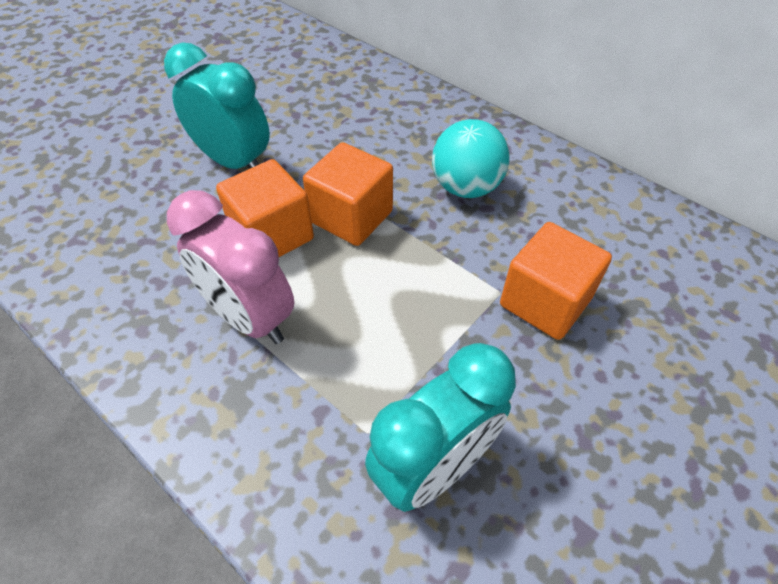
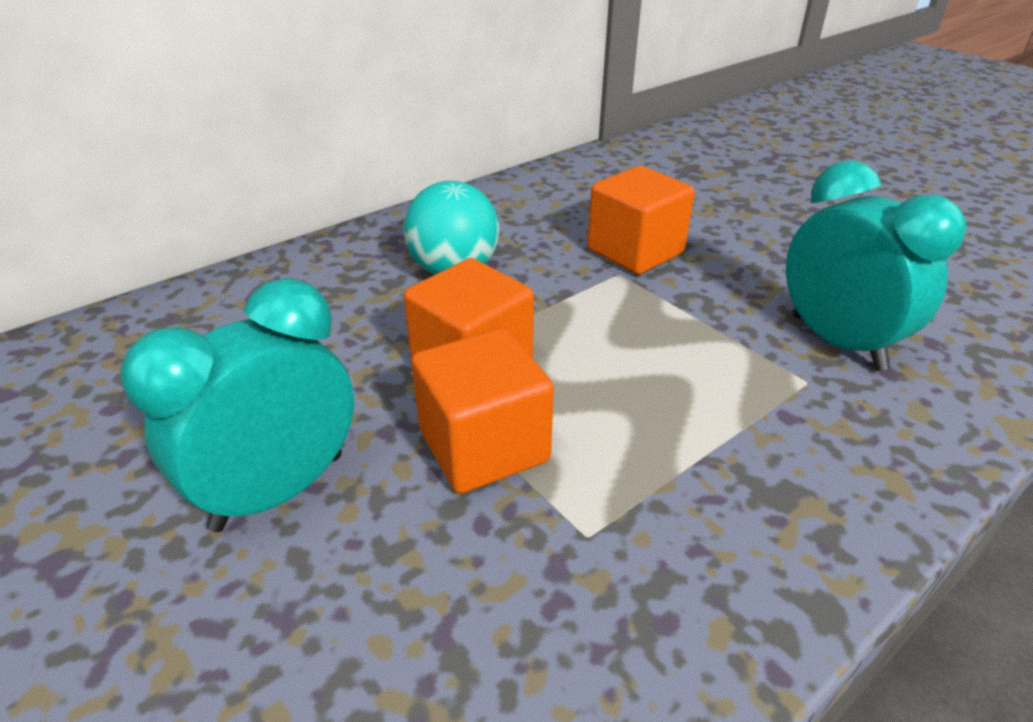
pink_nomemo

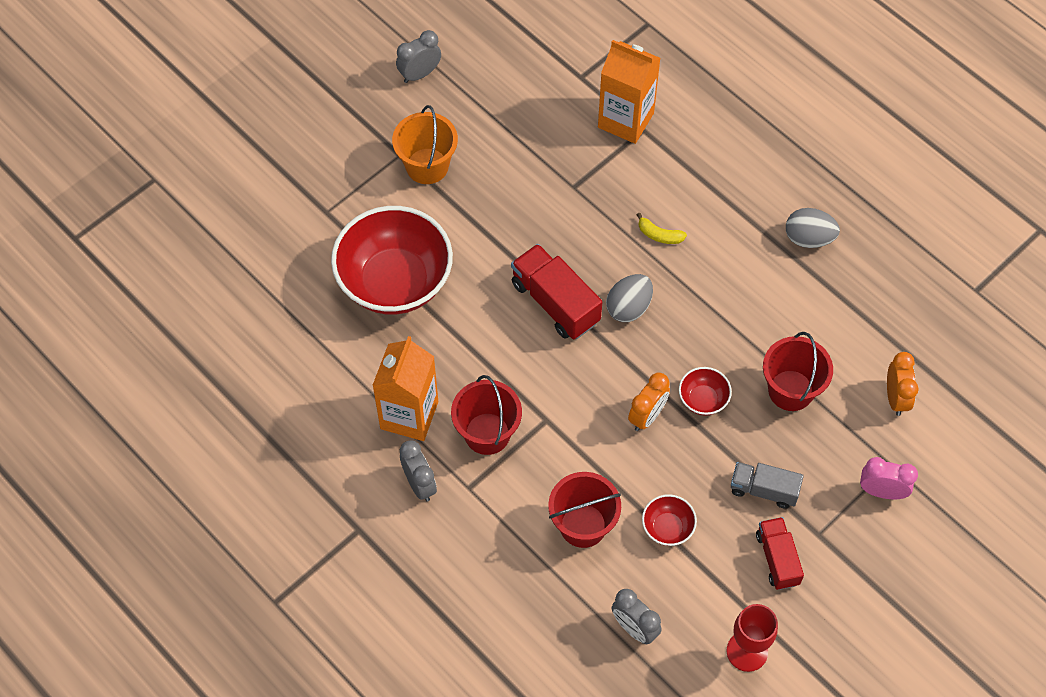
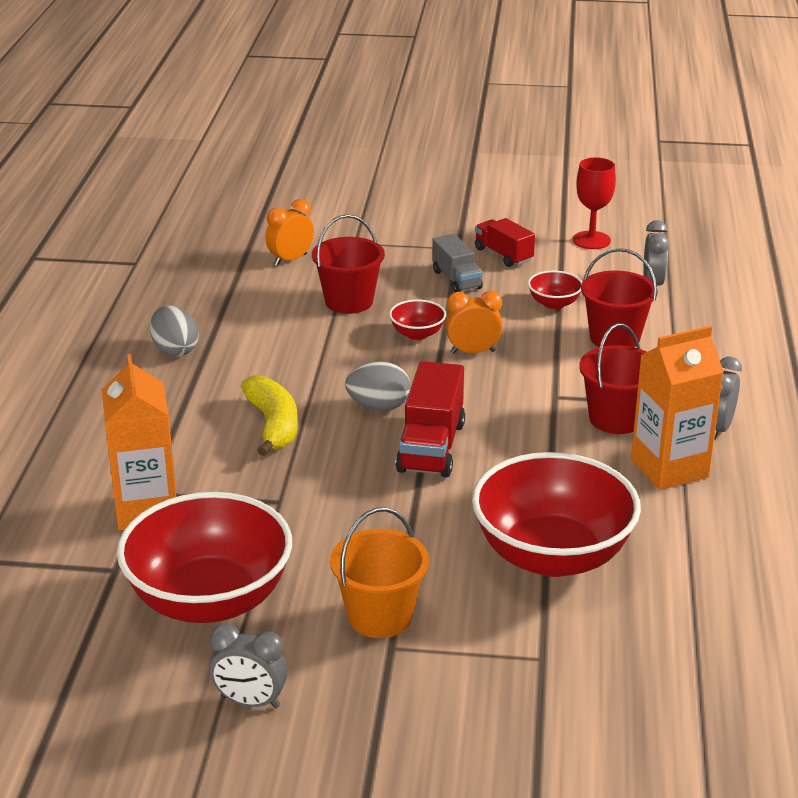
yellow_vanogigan; pink_nomemo; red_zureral (2nd from left); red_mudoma (1st from left)

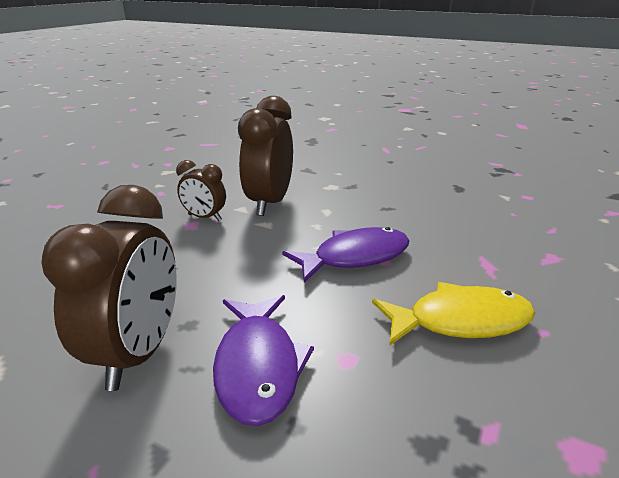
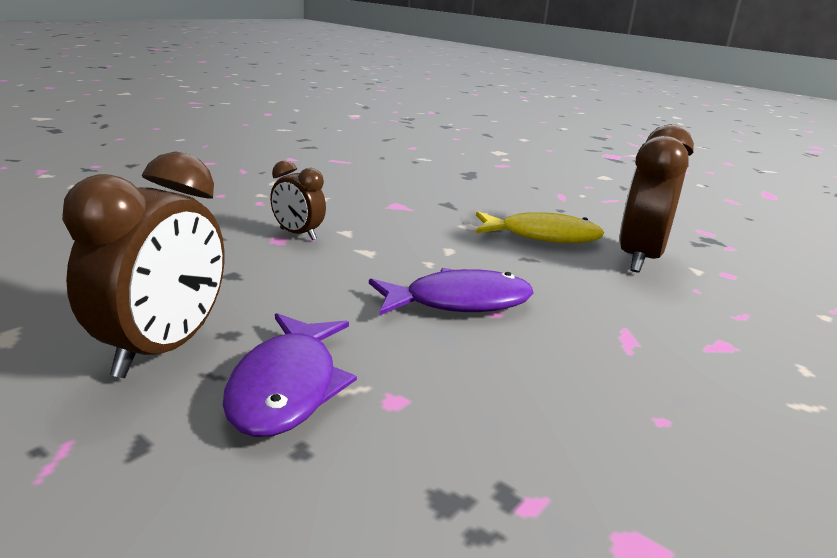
brown_nomemo (3rd from left); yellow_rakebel

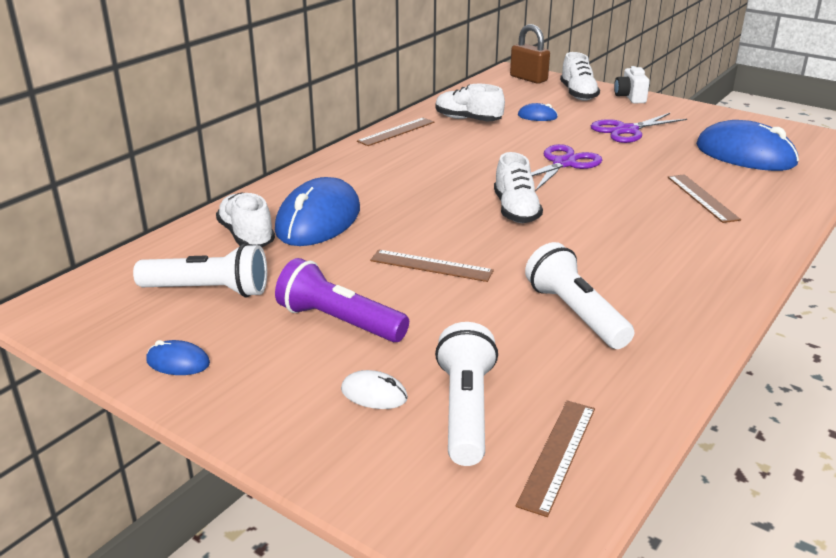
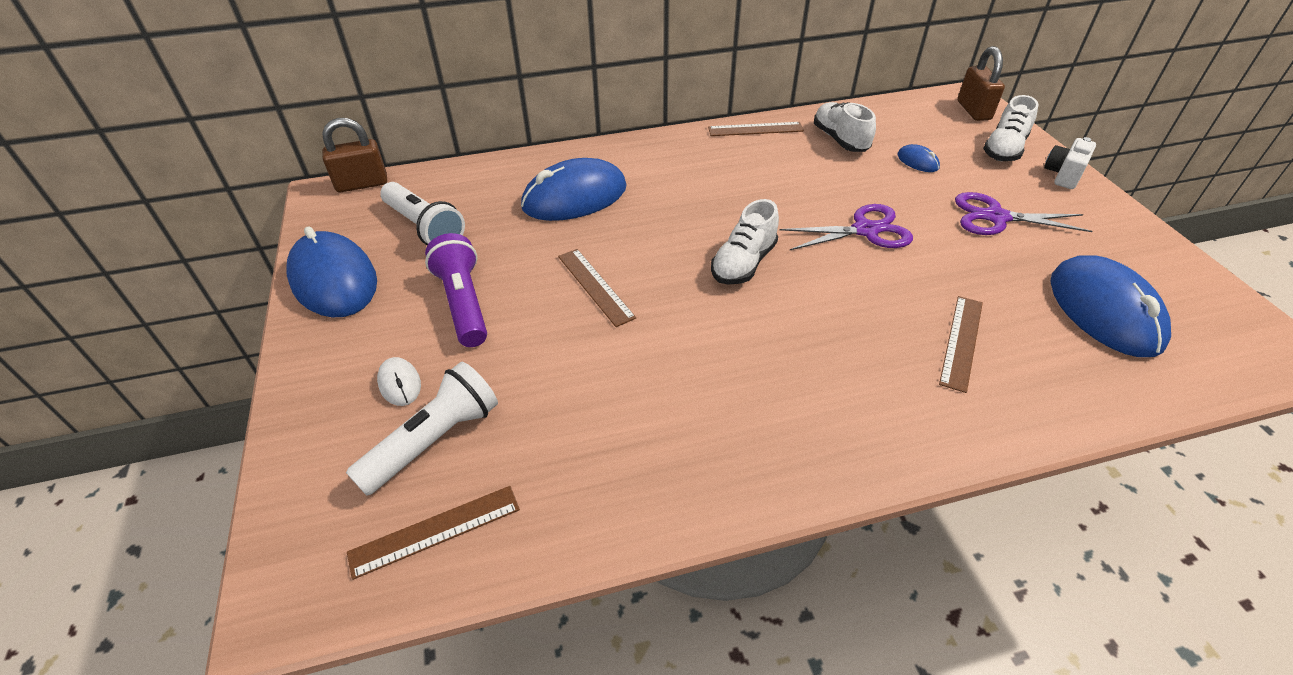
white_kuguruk (1st from left in the first image); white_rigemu (3rd from left in the first image); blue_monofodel (1st from left); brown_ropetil (1st from left)

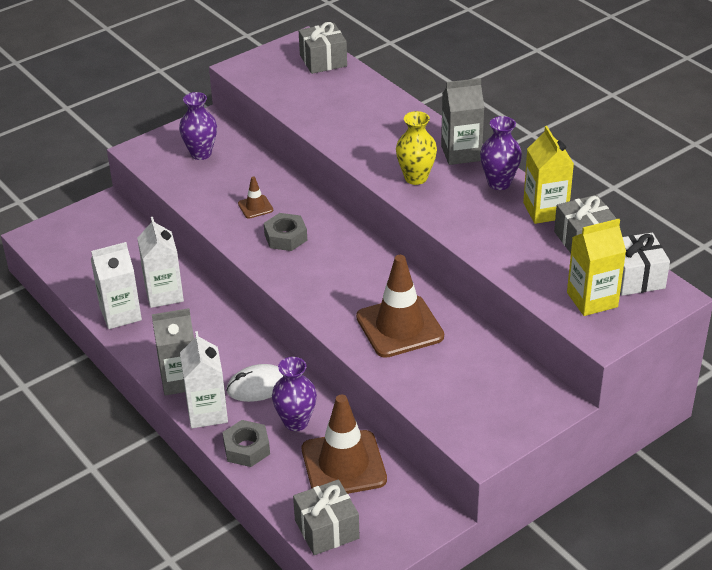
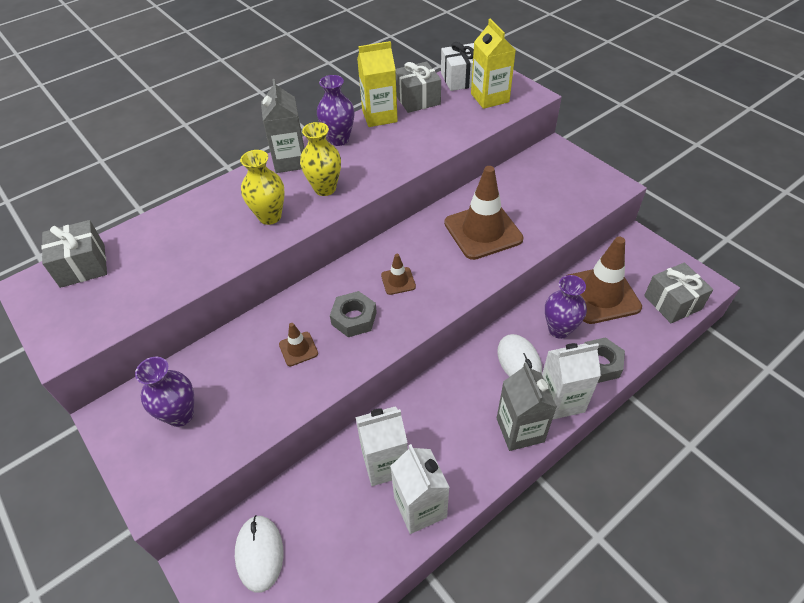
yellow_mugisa (1st from left); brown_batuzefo (2nd from left); white_monofodel (1st from left)

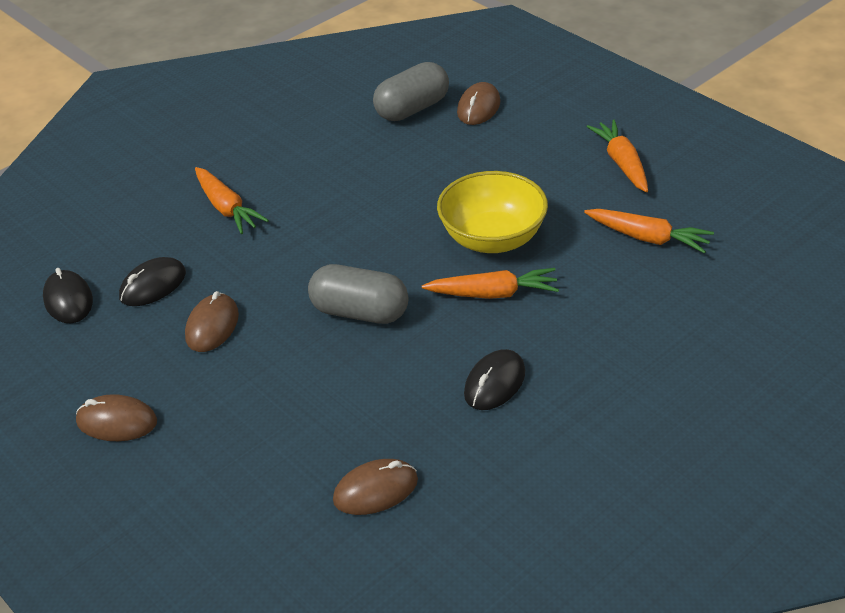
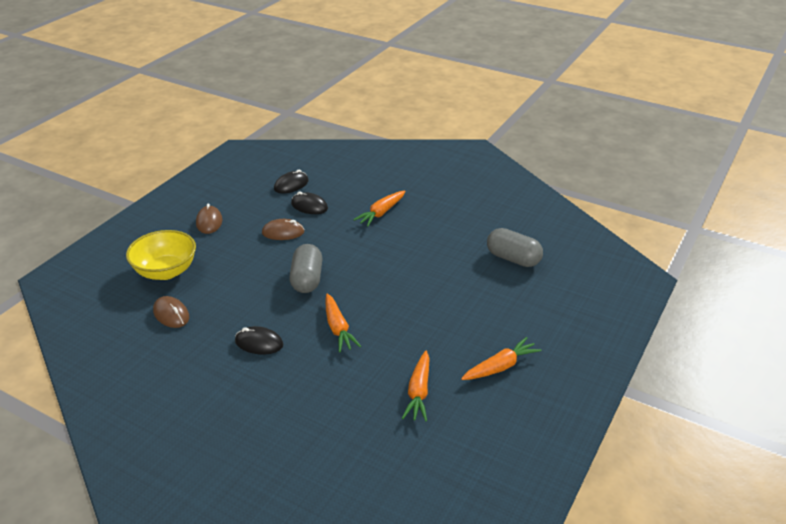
brown_monofodel (4th from left in the first image); yellow_mudoma

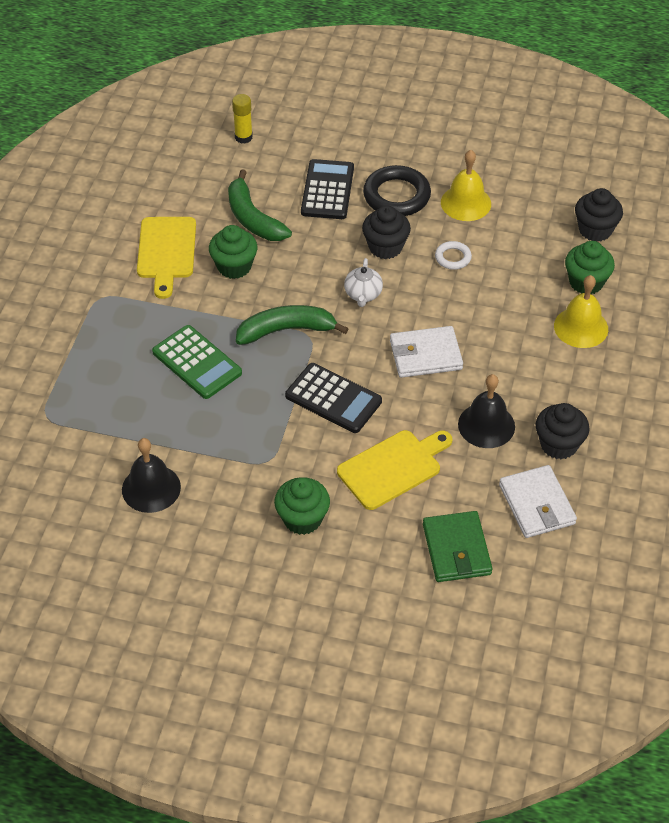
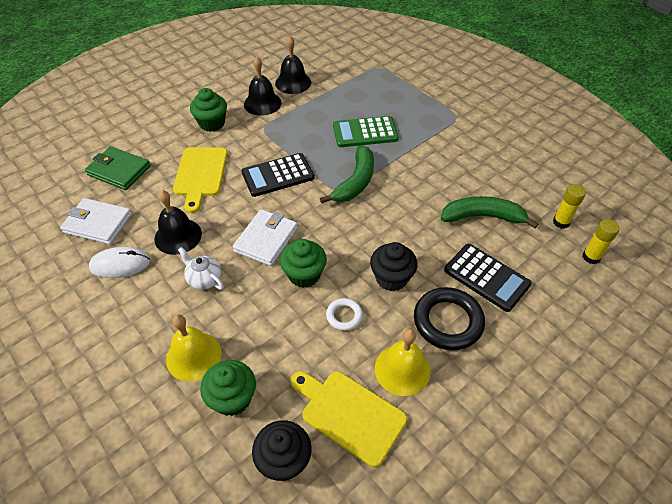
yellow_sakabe (2nd from left); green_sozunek (3rd from left); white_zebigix; white_monofodel; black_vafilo (2nd from left); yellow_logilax (1st from left)

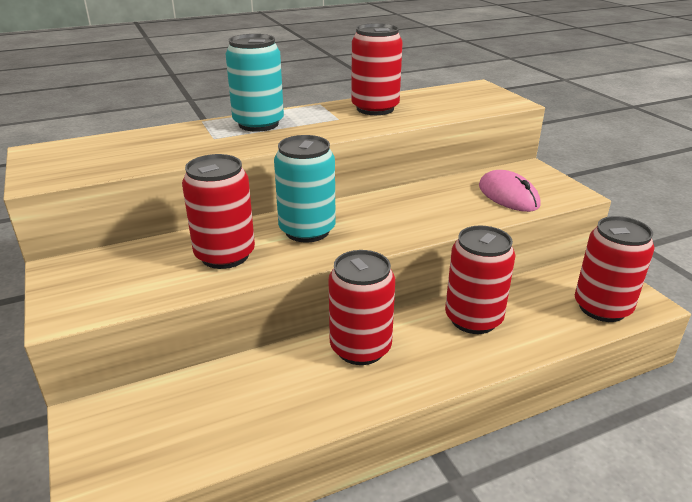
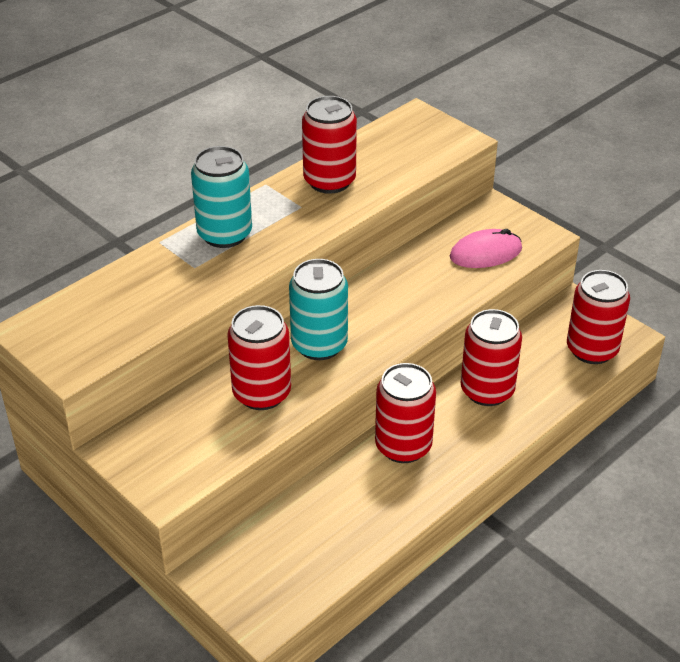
pink_monofodel

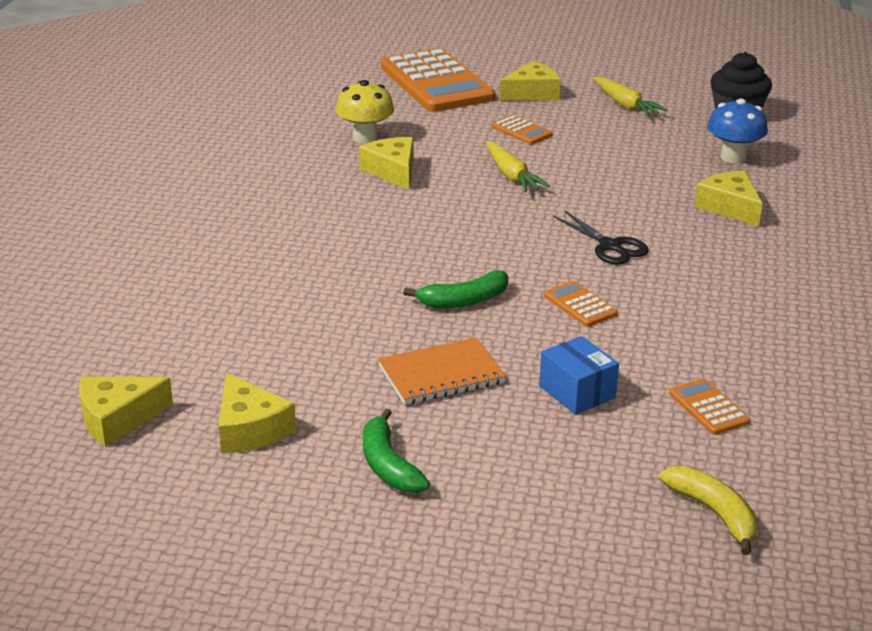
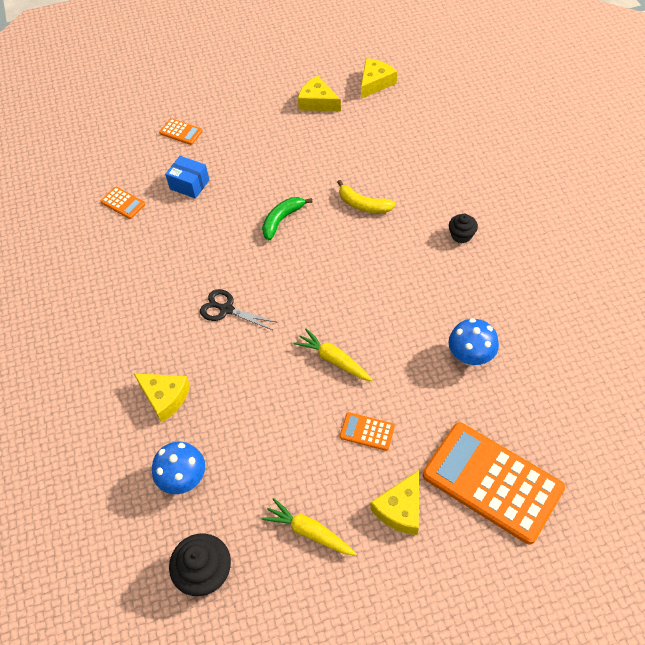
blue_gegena (2nd from left); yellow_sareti (3rd from left in the first image); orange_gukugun (2nd from left); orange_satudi; green_vanogigan (1st from left in the first image); yellow_vanogigan; black_sozunek (2nd from left)

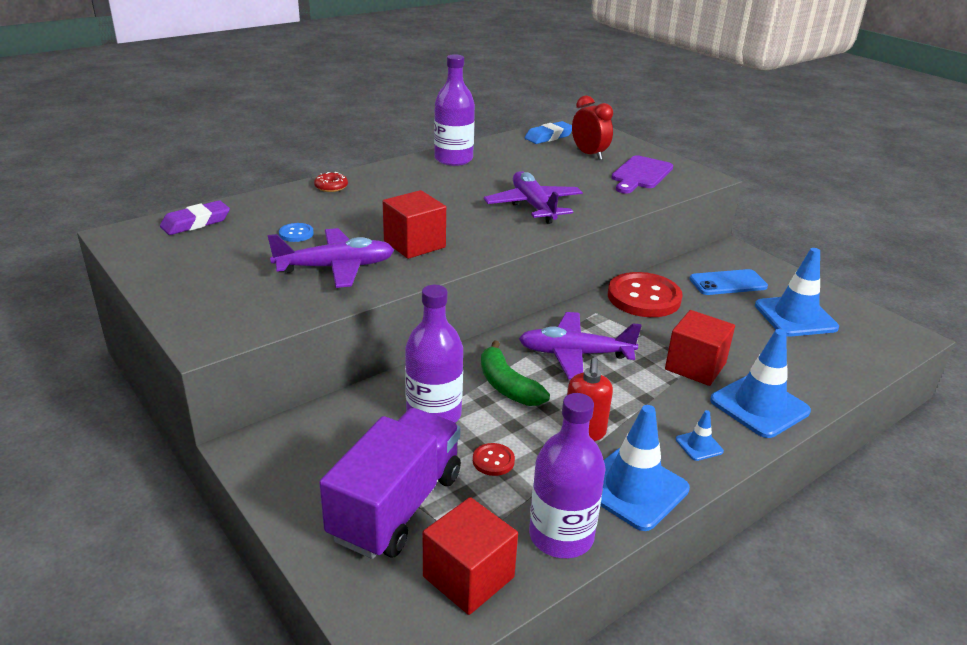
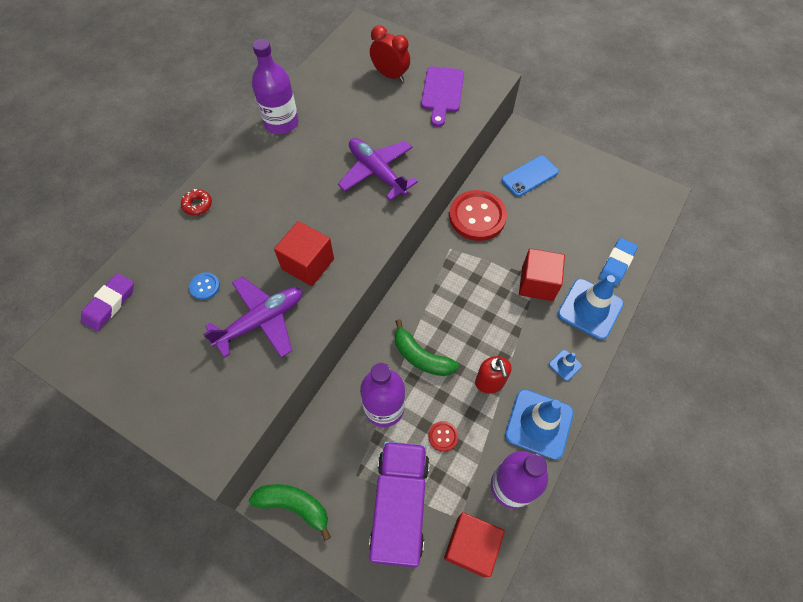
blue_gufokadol; blue_batuzefo (4th from left in the first image); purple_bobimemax (3rd from left in the first image); green_vanogigan (1st from left)

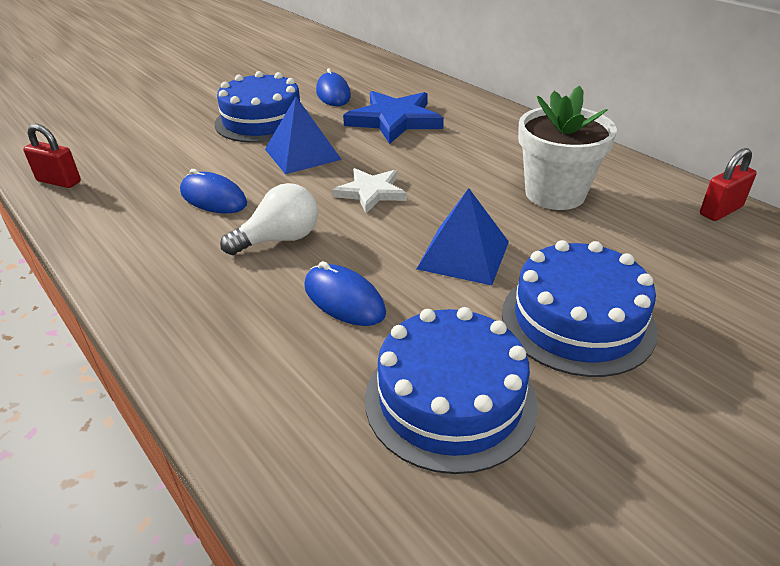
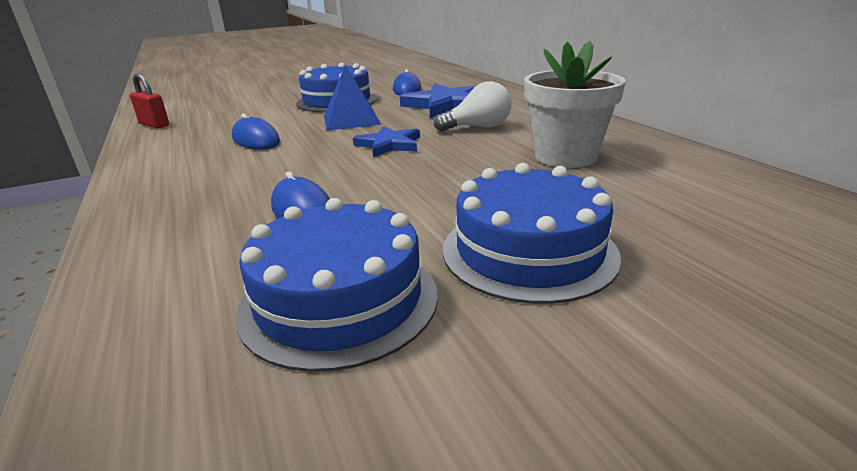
red_ropetil (2nd from left in the first image); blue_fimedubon (1st from left); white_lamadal; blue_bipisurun (2nd from left in the first image)

